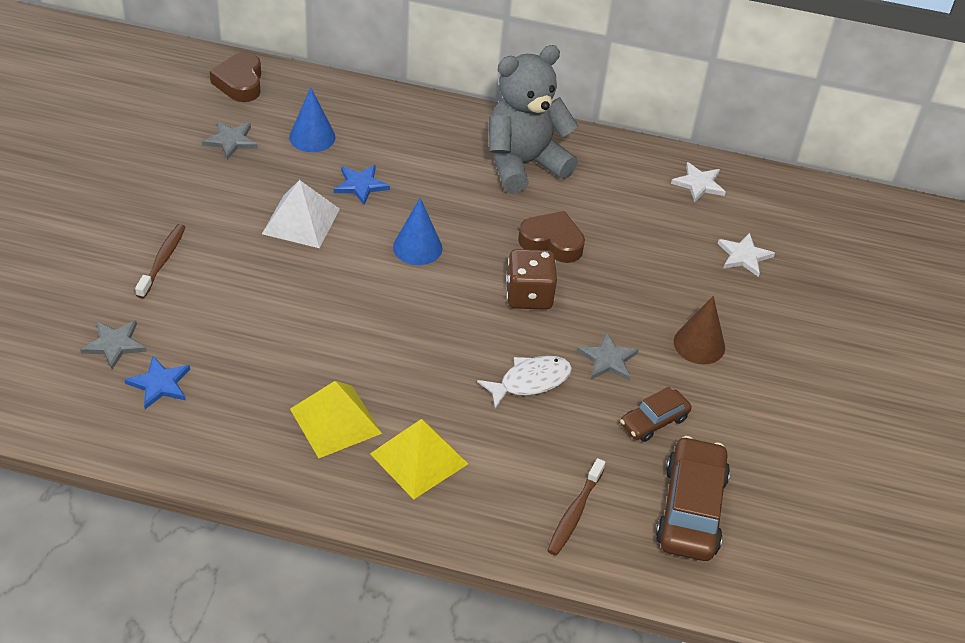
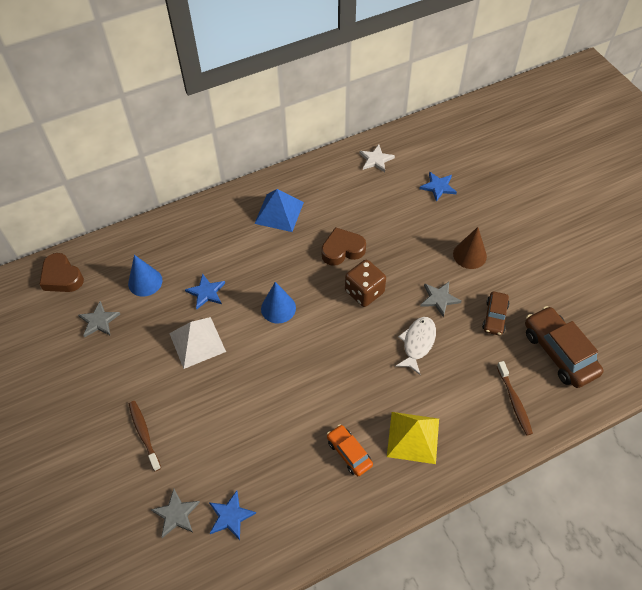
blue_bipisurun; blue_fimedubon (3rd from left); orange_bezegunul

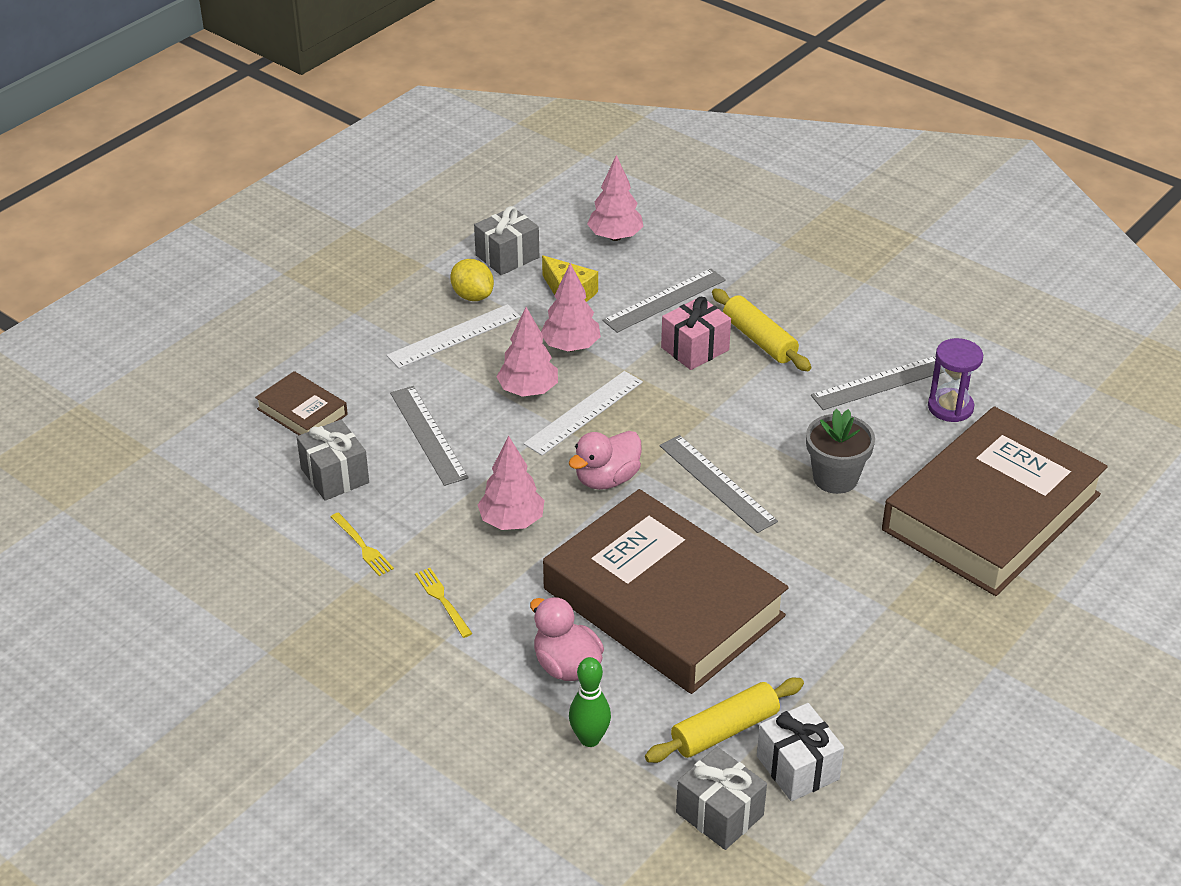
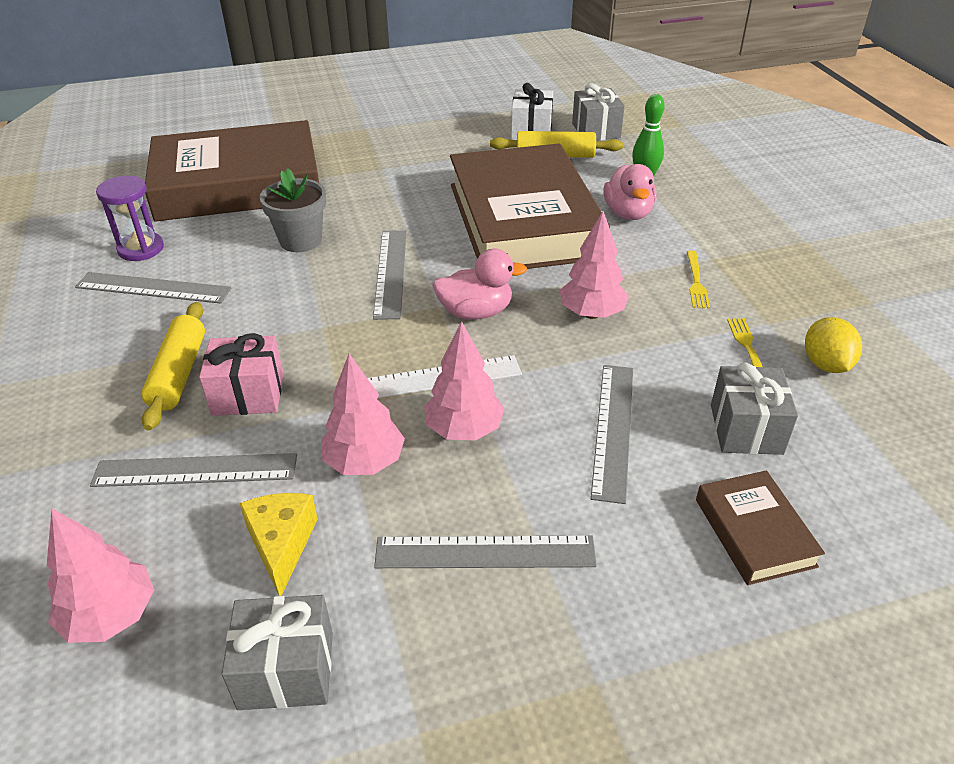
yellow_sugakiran; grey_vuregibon (4th from left)

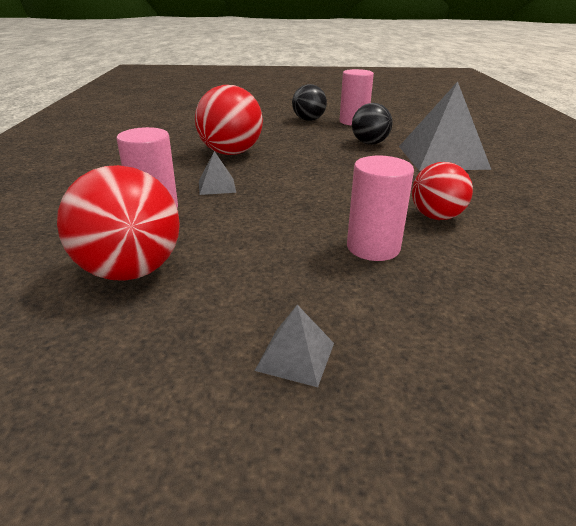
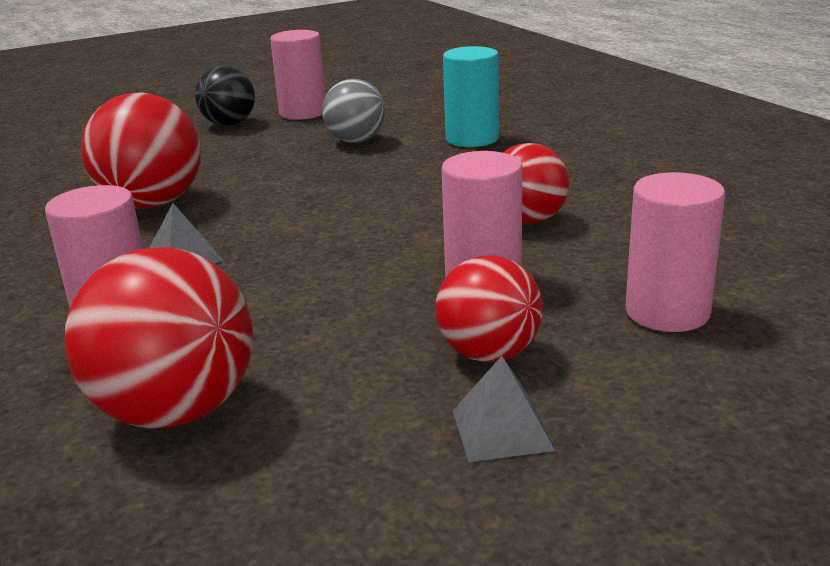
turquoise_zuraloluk; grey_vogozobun; pink_zuraloluk (4th from left); red_vogozobun (3rd from left)

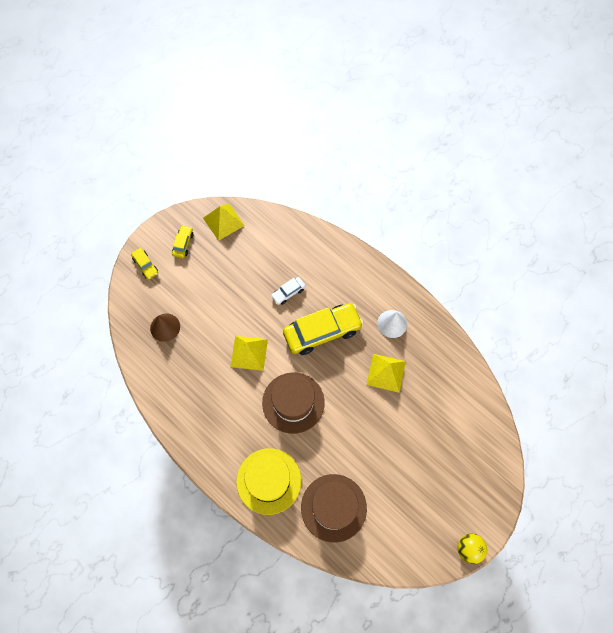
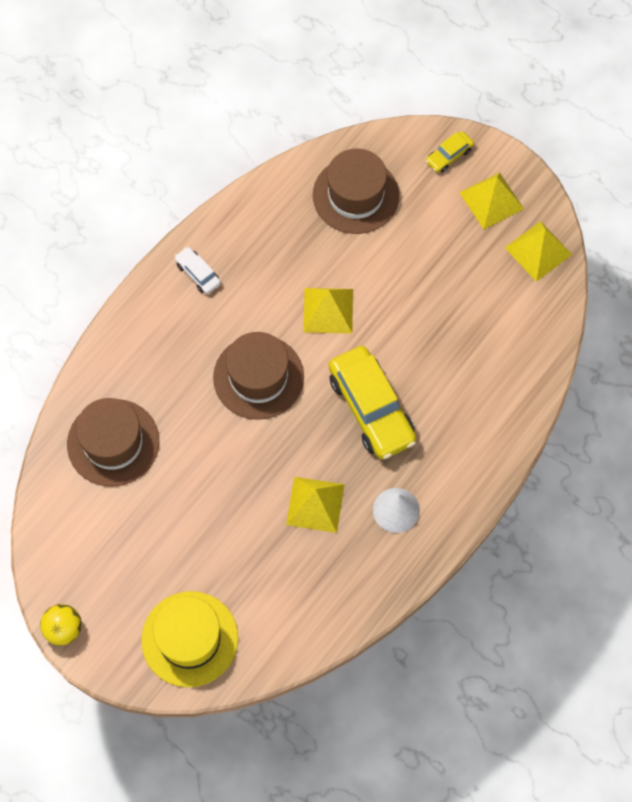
yellow_bipisurun (3rd from left); white_bezegunul; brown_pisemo (3rd from left); yellow_pisemo

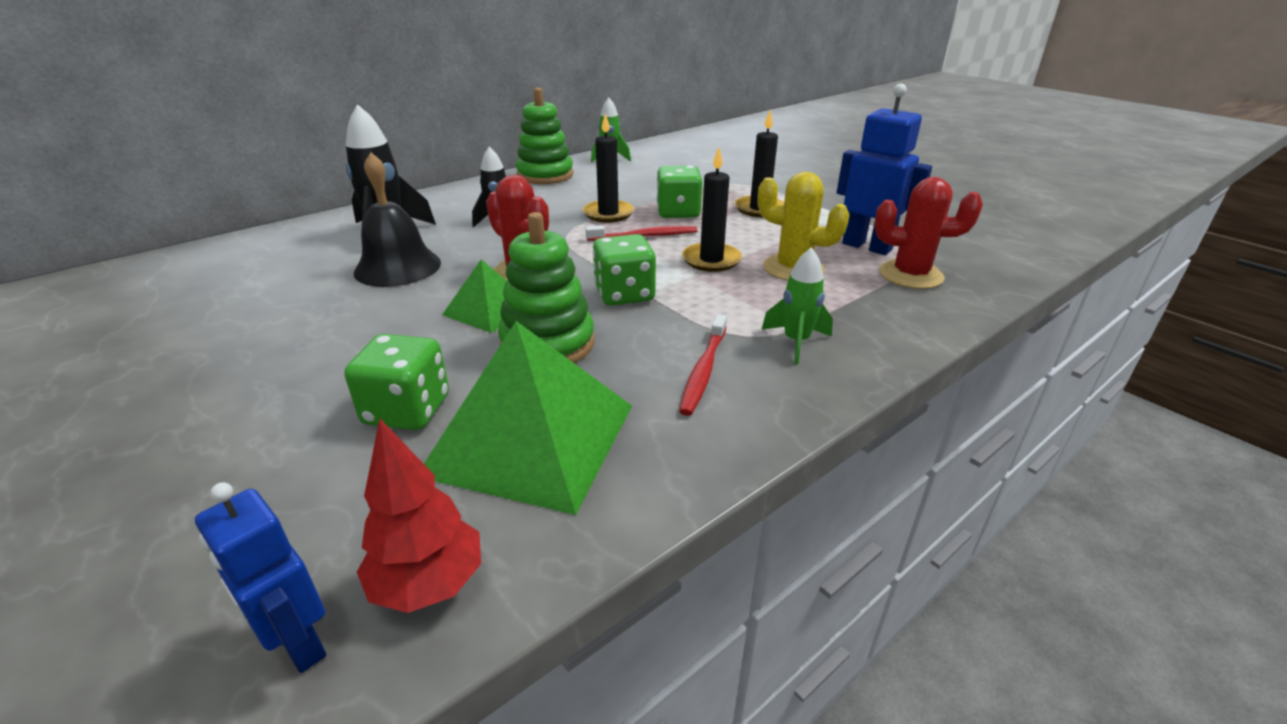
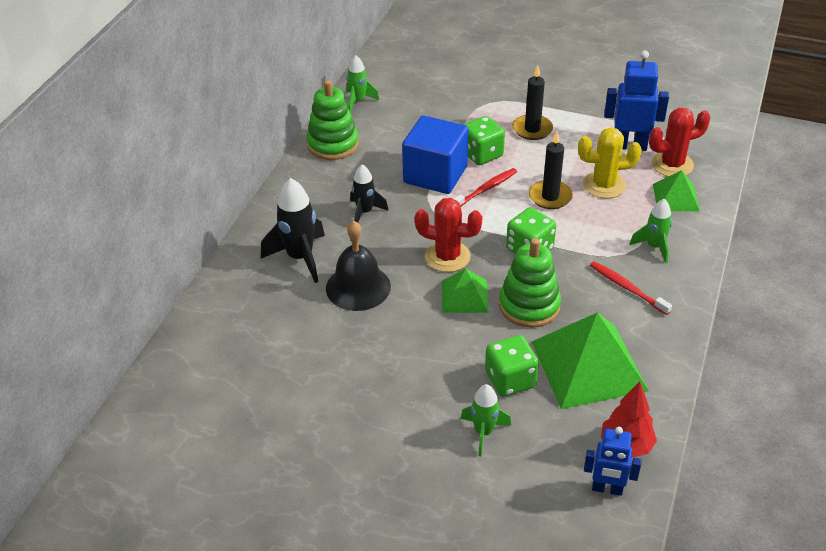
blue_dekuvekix; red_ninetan (2nd from left); green_bipisurun (3rd from left); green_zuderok (2nd from left)

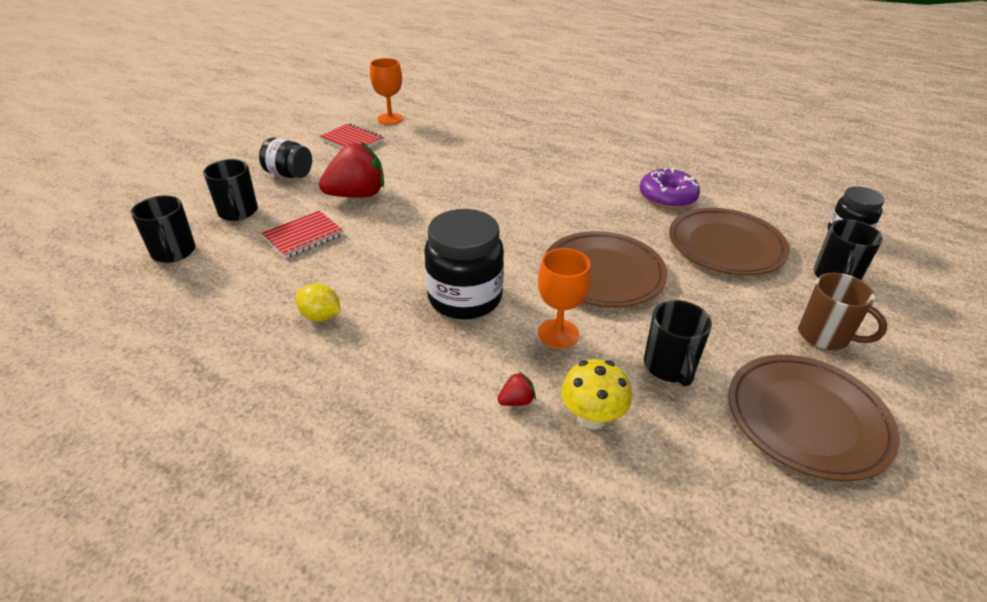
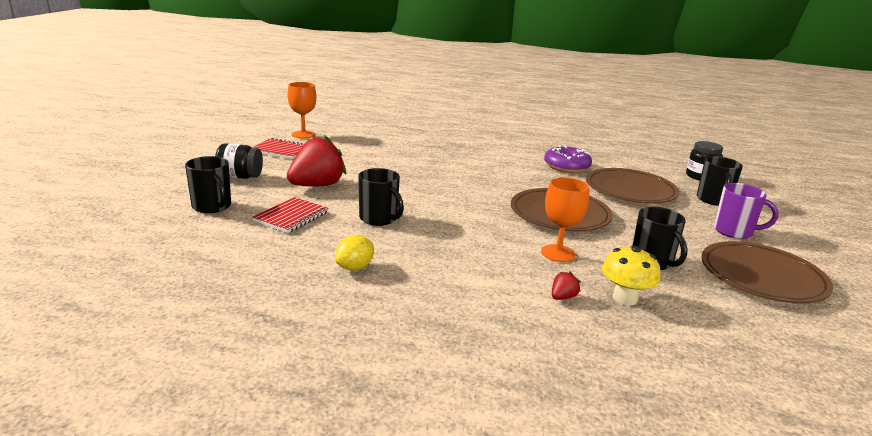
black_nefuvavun (2nd from left); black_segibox (2nd from left in the first image); purple_nefuvavun; yellow_sugakiran

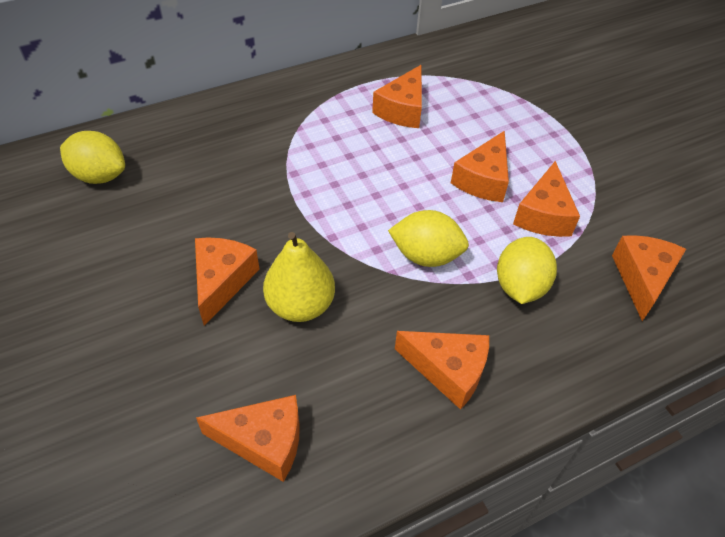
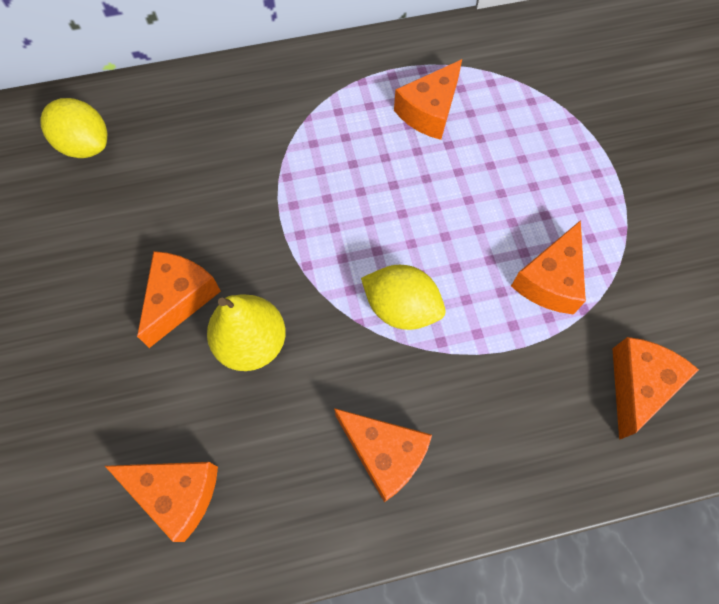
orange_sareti (5th from left in the first image); yellow_sugakiran (3rd from left in the first image)

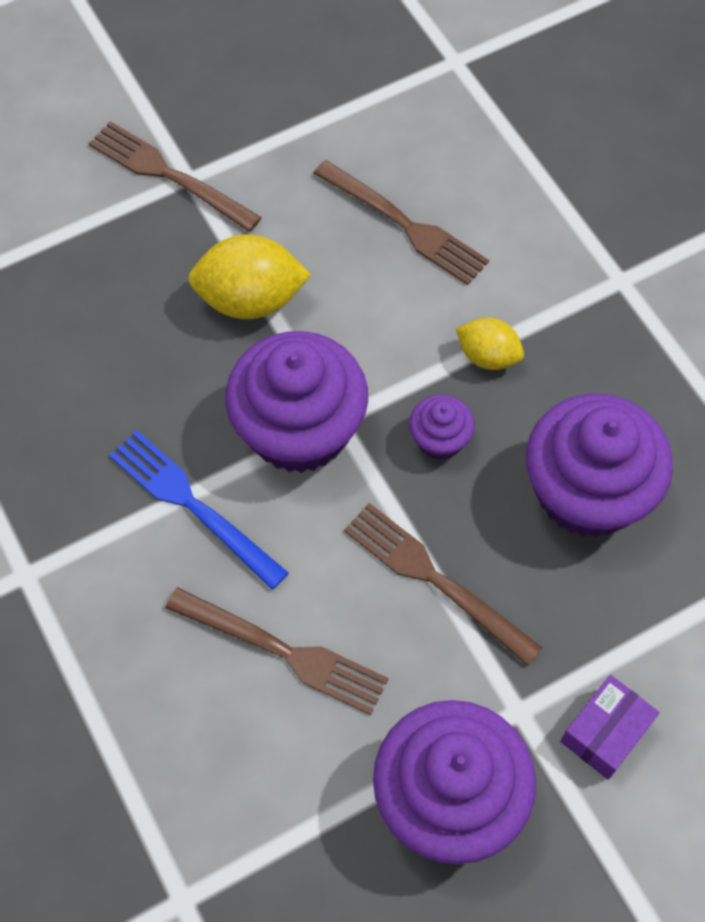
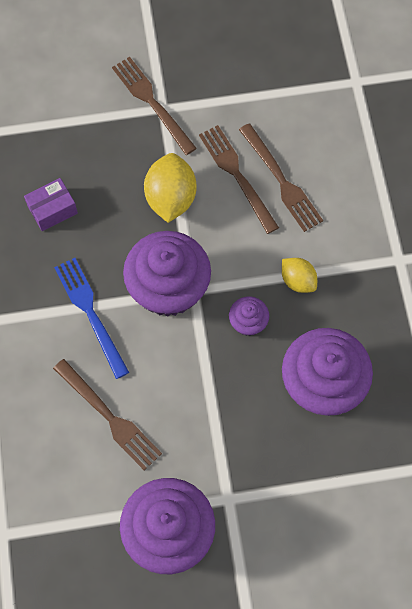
yellow_sugakiran (1st from left); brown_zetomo (3rd from left); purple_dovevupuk

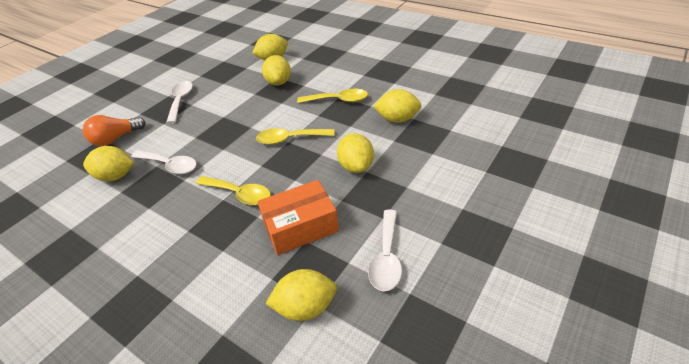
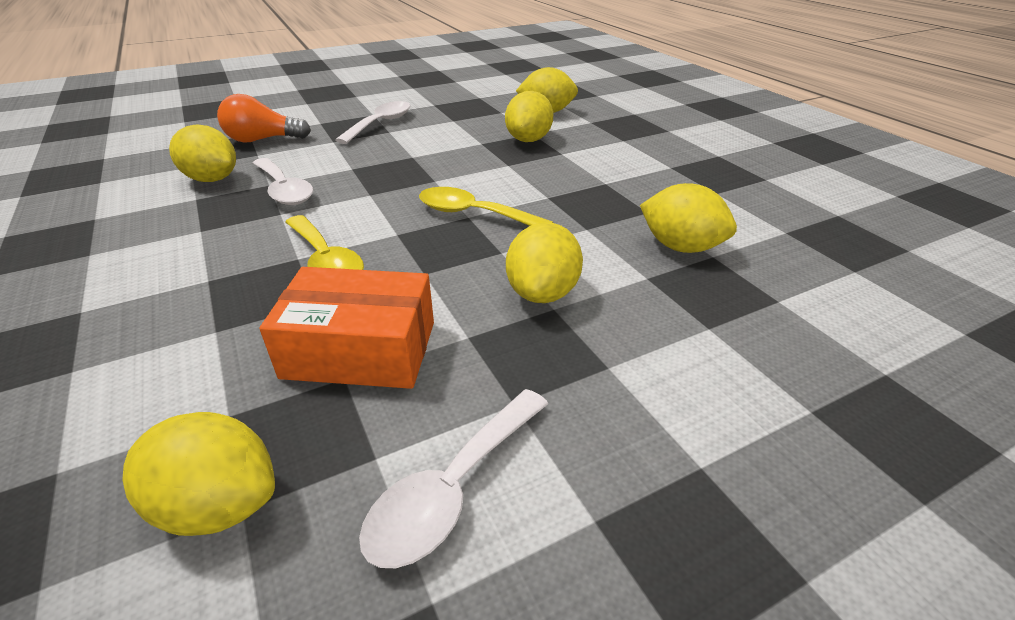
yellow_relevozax (3rd from left in the first image)

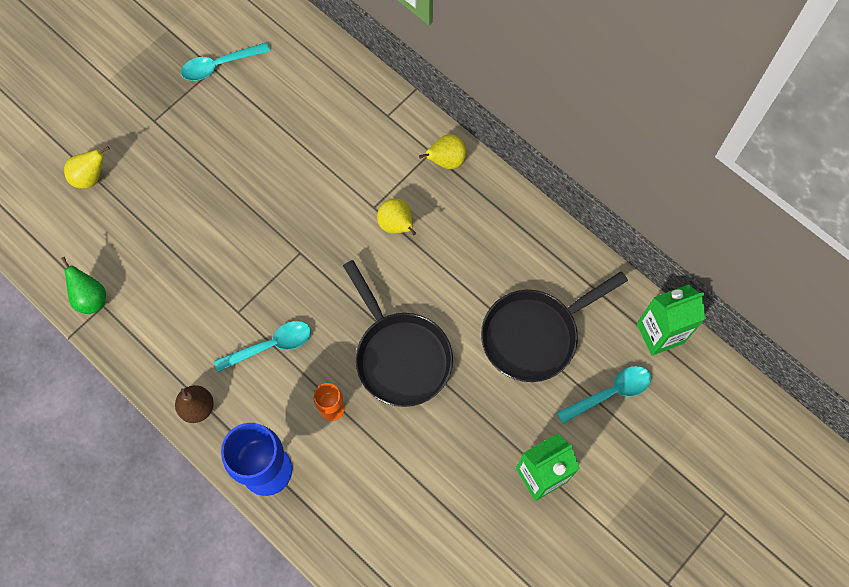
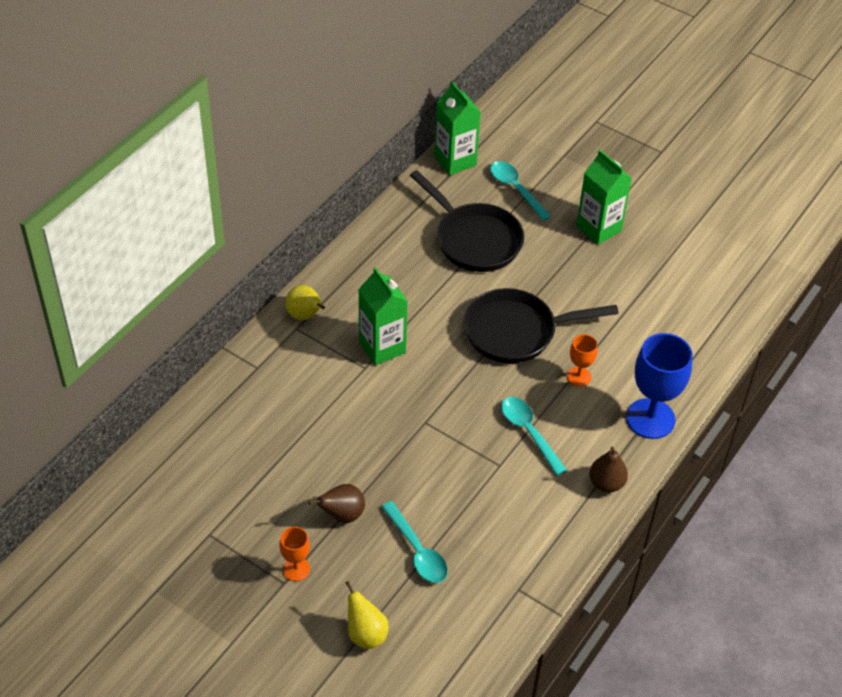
turquoise_relevozax (1st from left); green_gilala (1st from left); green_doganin; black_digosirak (2nd from left); brown_doganin (1st from left); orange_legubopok (1st from left)

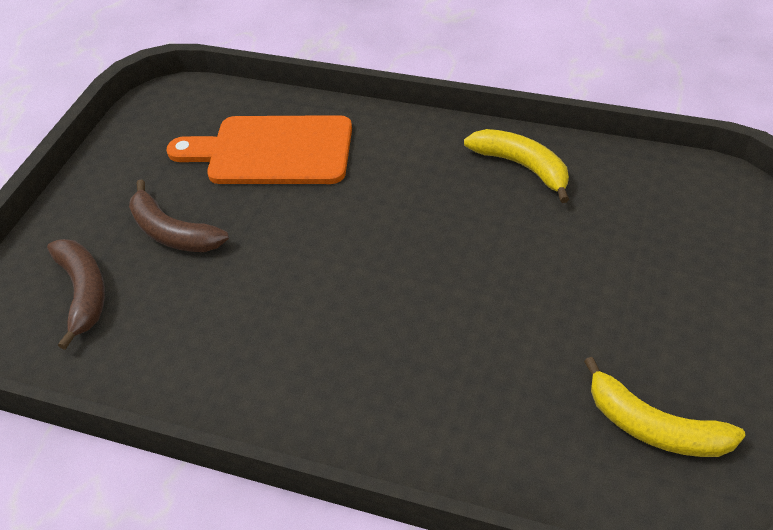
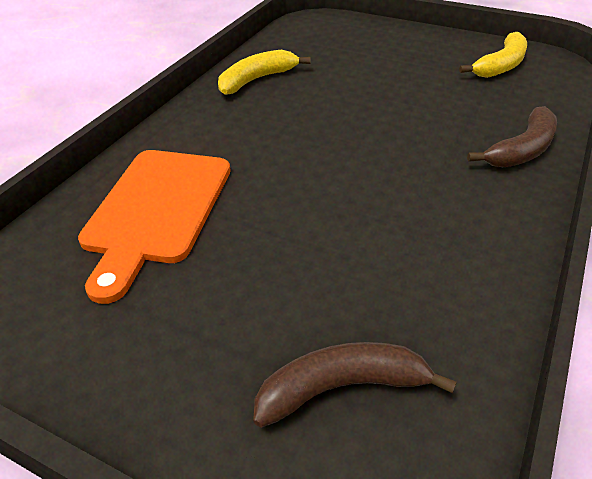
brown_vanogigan (2nd from left)

